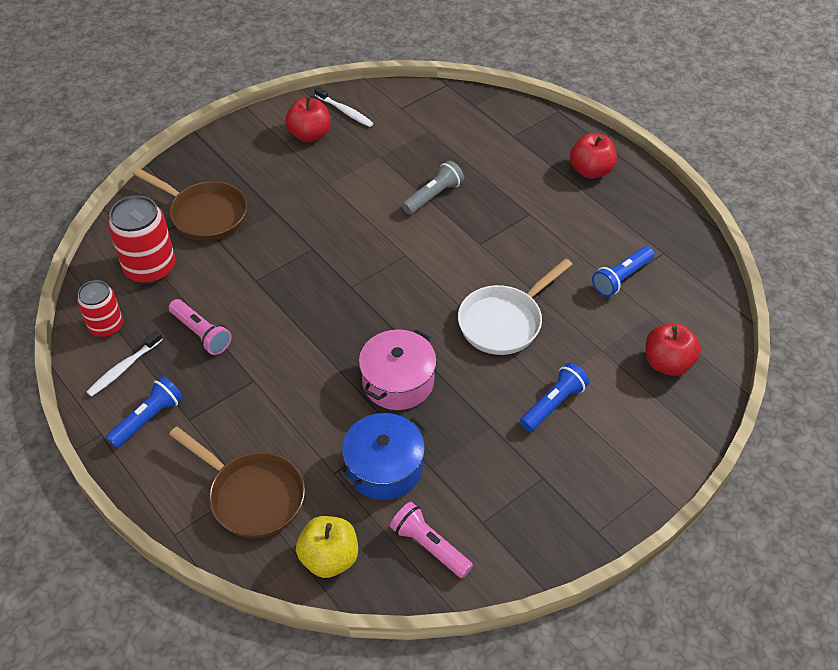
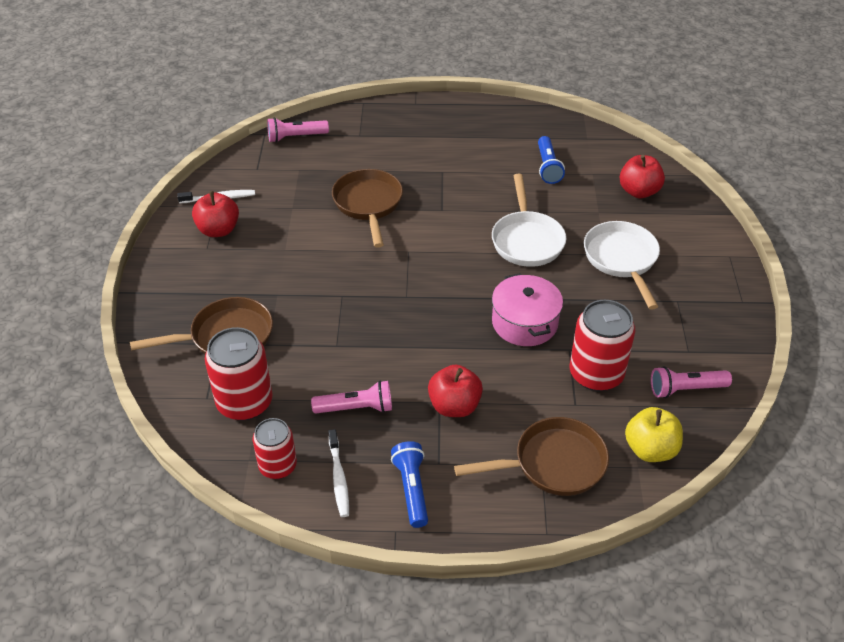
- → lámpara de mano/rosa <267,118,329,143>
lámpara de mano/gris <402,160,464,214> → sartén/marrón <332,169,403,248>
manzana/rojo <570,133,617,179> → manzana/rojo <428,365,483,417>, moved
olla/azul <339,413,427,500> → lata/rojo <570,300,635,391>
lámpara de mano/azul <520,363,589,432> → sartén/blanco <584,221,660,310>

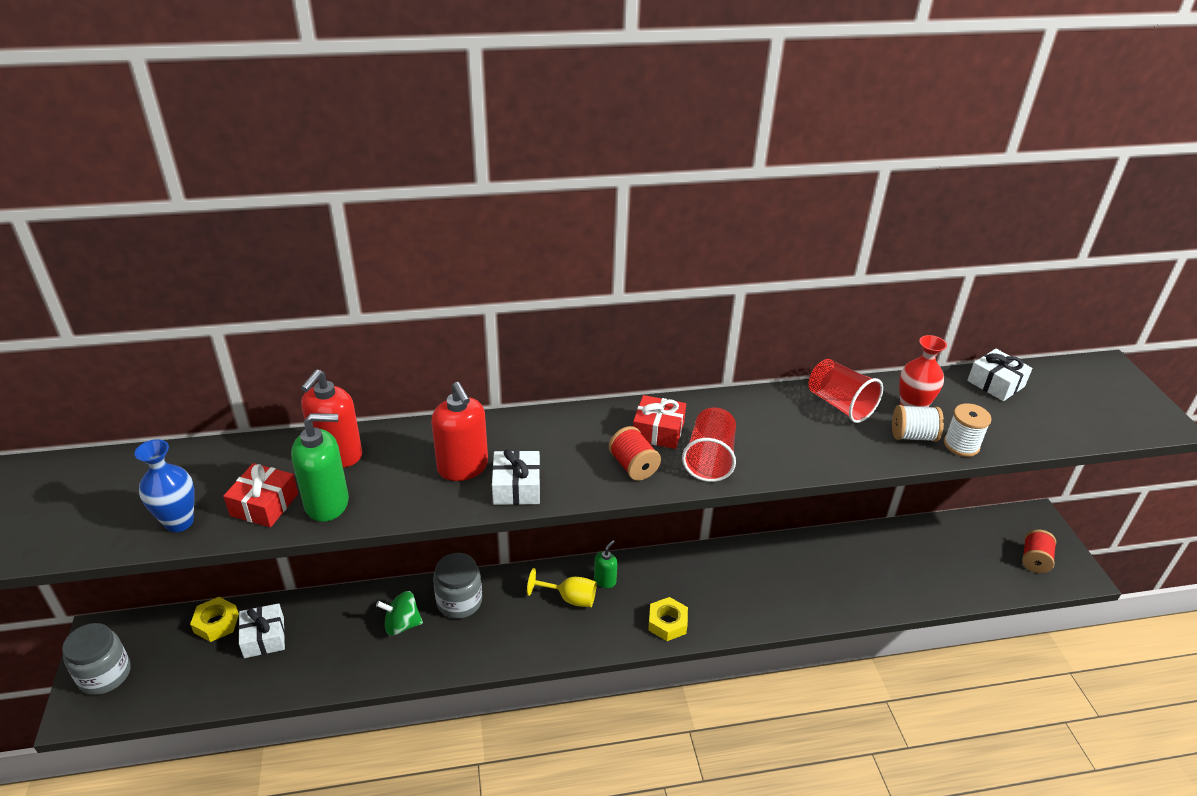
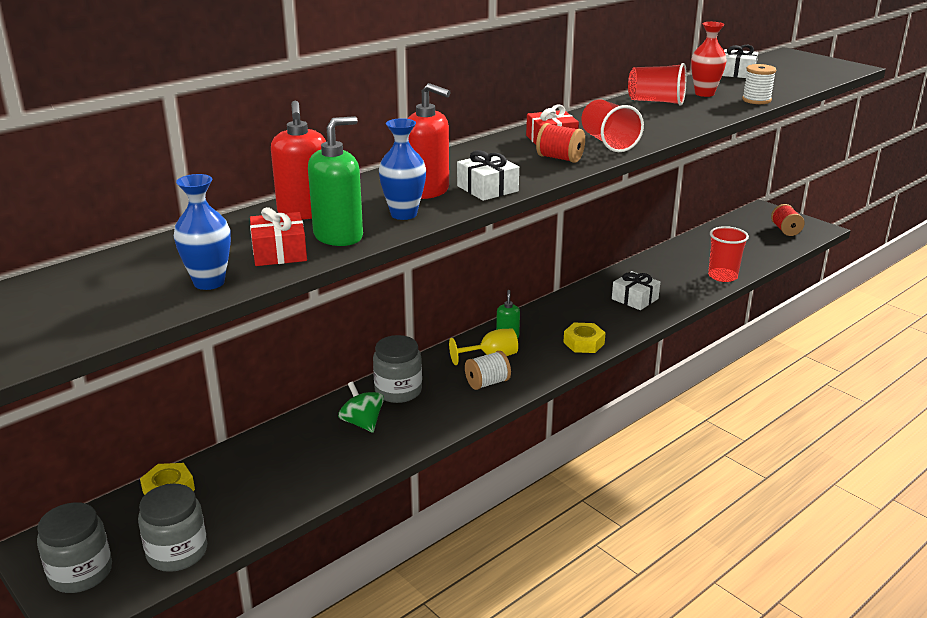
- → tarro/gris <138,484,207,572>
peonza/verde <376,591,423,636> → peonza/verde <338,381,384,433>, 90 degrees clockwise
- → florero/azul <379,118,426,220>
carrete/blanco <892,405,944,442> → carrete/blanco <465,351,511,390>, moved
regalo/blanco <238,603,285,658> → regalo/blanco <612,271,660,310>, moved
- → vaso/rojo <708,226,749,282>

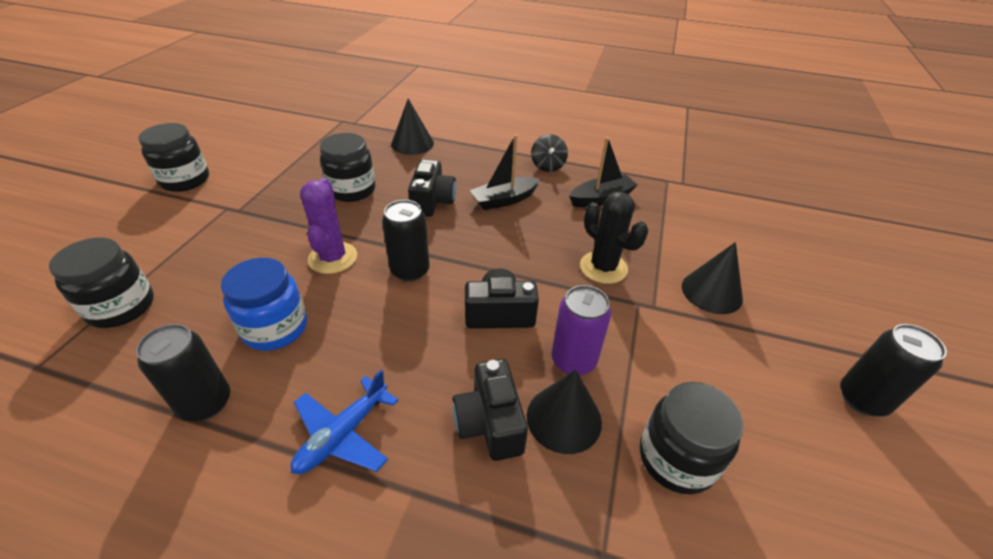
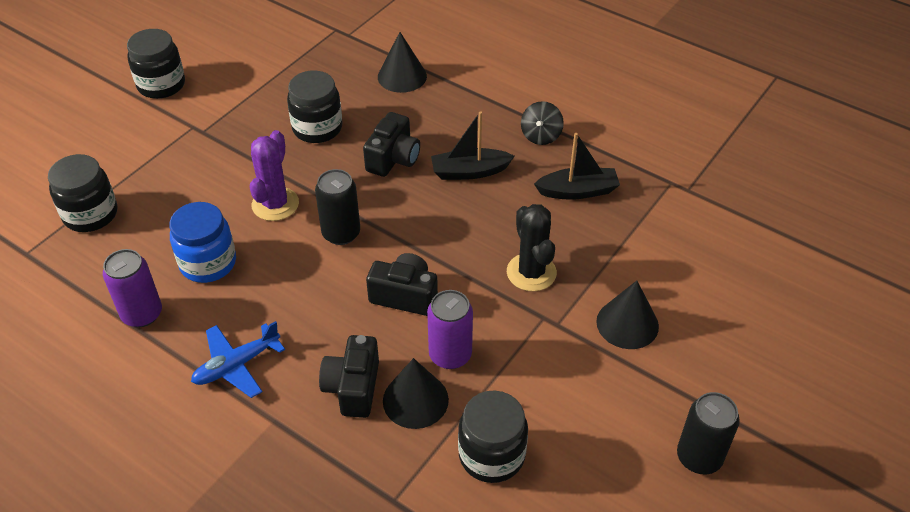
lata/negro <136,324,230,421> → lata/morado <103,249,162,327>

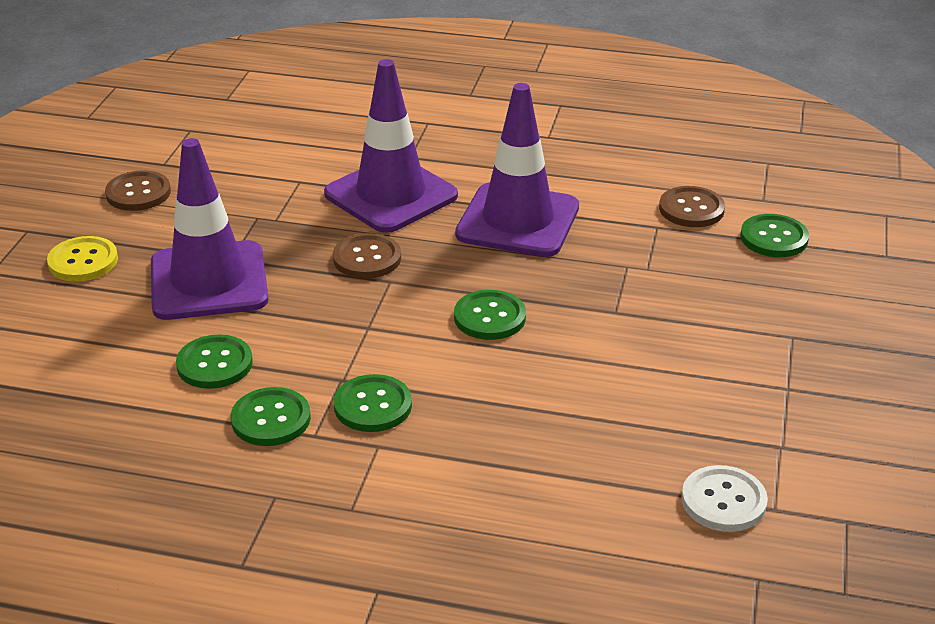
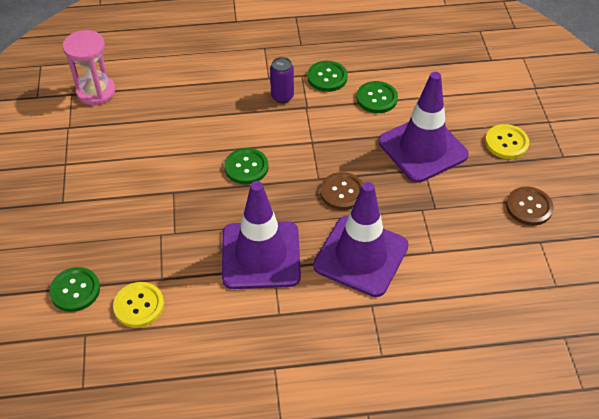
botón/blanco <681,465,768,532> → reloj de arena/rosa <63,30,115,105>
botón/marrón <659,186,725,227> → botón/amarillo <113,282,164,328>
botón/verde <334,374,412,432> → lata/morado <270,57,294,103>

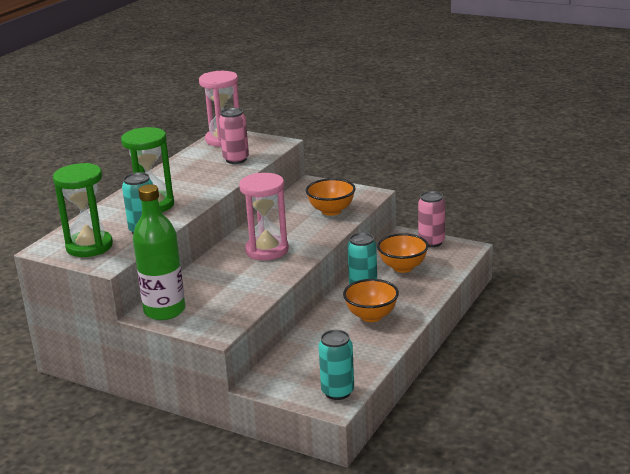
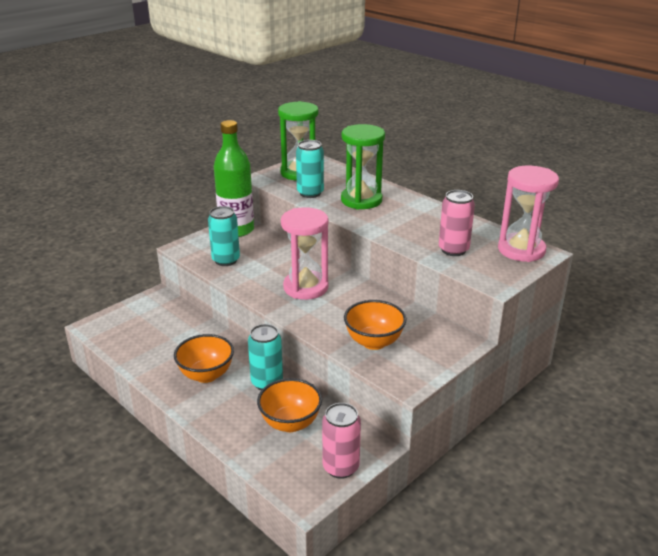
lata/turquesa <318,330,354,400> → lata/turquesa <208,206,240,266>, moved

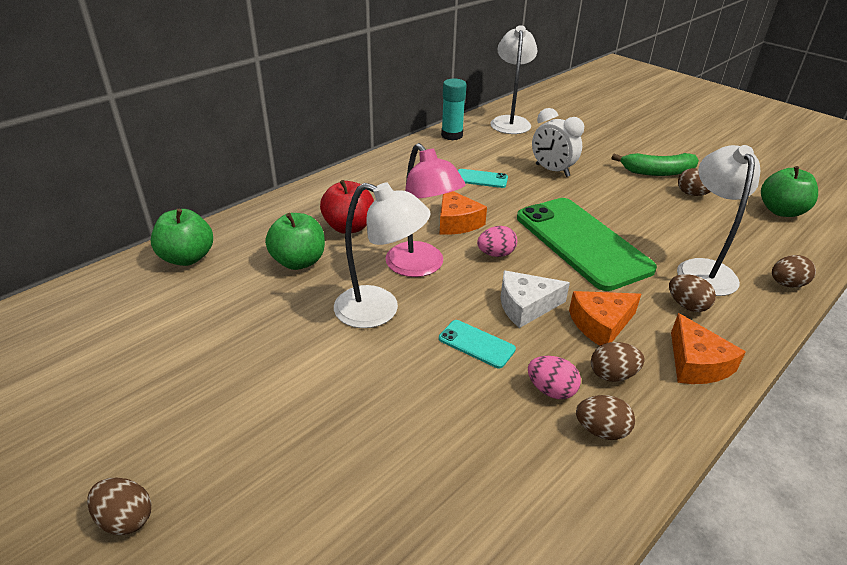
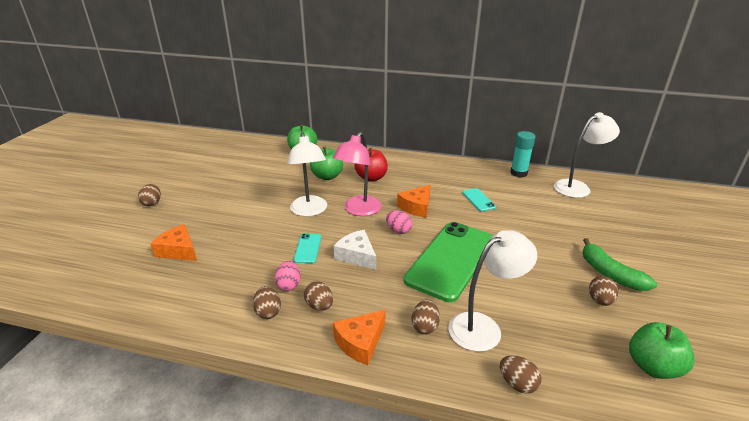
queso/naranja <569,291,641,346> → queso/naranja <150,224,197,261>, moved
despertador/blanco <532,108,584,177> → -

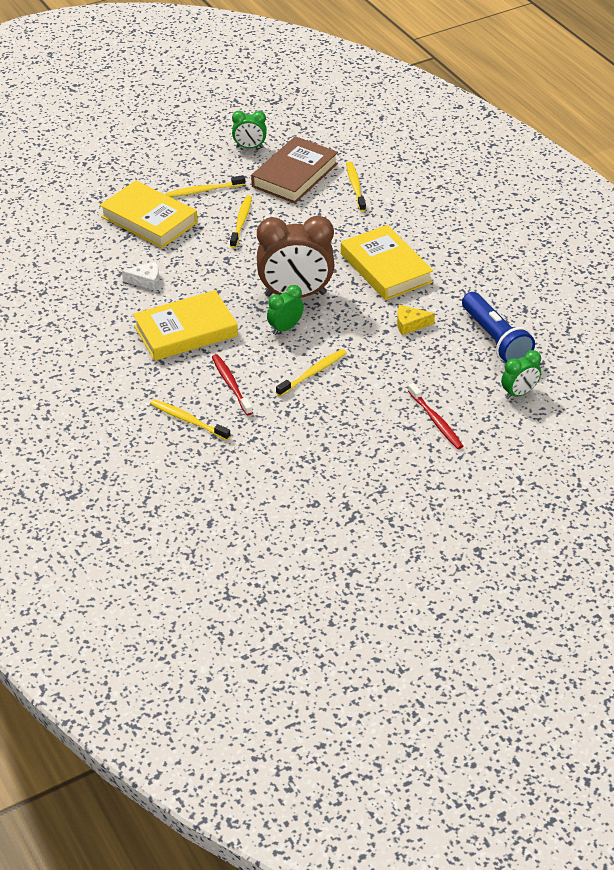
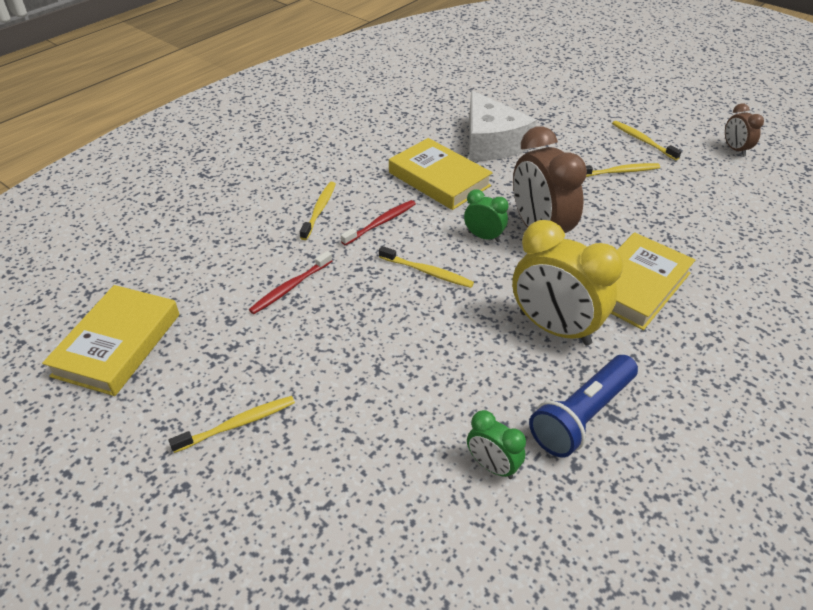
libro/amarillo <100,180,198,248> → libro/amarillo <42,285,179,396>, moved
cepillo de dientes/amarillo <346,162,366,212> → cepillo de dientes/amarillo <169,396,295,453>, moved
cepillo de dientes/rojo <408,383,463,449> → cepillo de dientes/rojo <249,251,332,314>, moved
queso/blanco <122,261,159,291> → queso/blanco <469,90,537,161>, x2.40
queso/amarillo <397,305,435,335> → despertador/amarillo <512,220,623,345>
despertador/verde <232,111,267,149> → despertador/marrón <725,104,764,157>
libro/marrón <251,136,338,203> → -

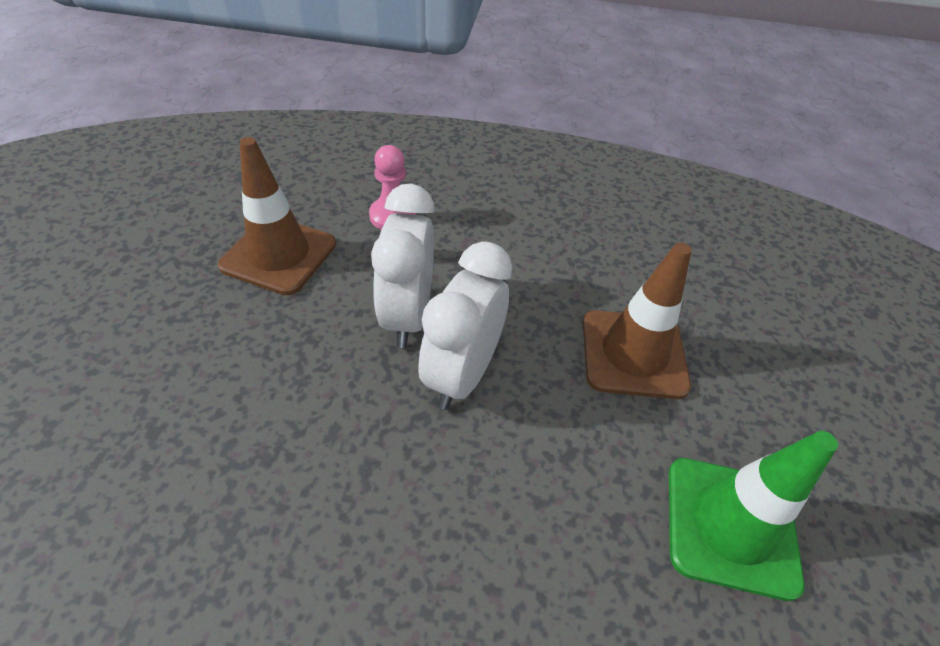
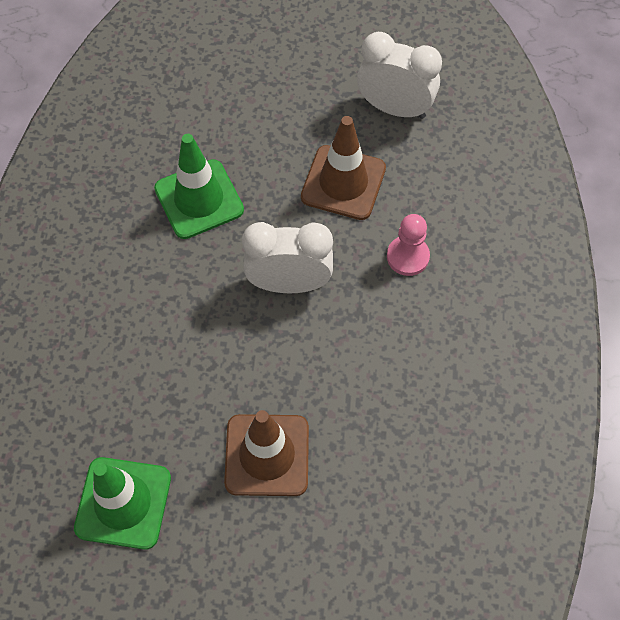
- → cono de tráfico/verde <154,134,244,239>
despertador/blanco <418,241,512,410> → despertador/blanco <357,32,442,119>, moved

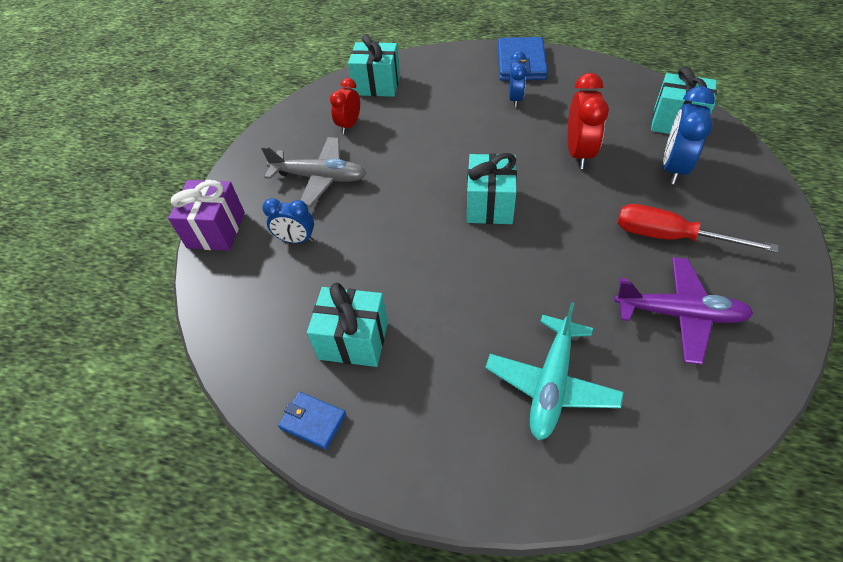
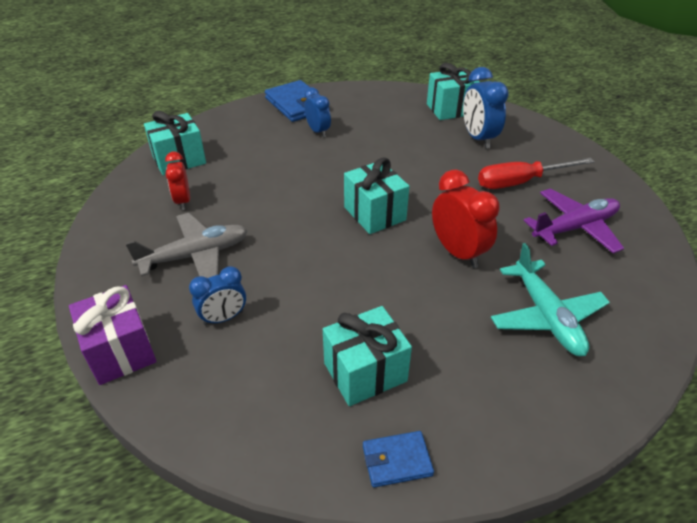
despertador/rojo <568,73,609,169> → despertador/rojo <432,169,500,268>, moved

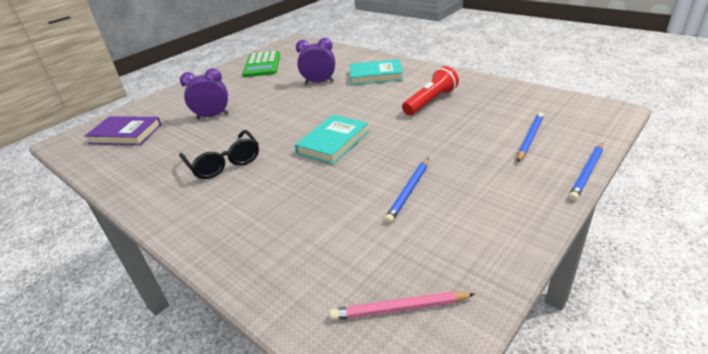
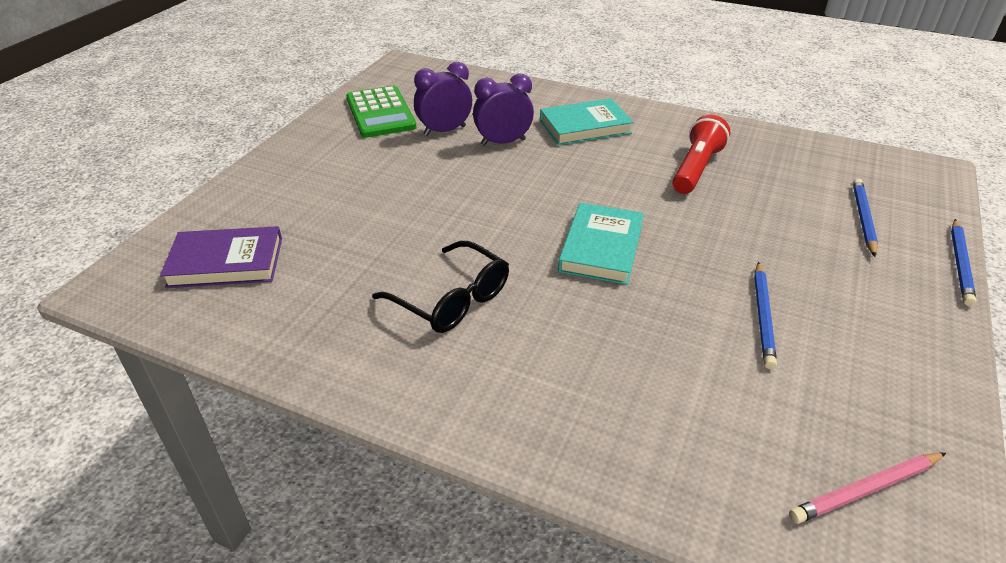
despertador/morado <180,68,229,119> → despertador/morado <414,62,472,136>, moved

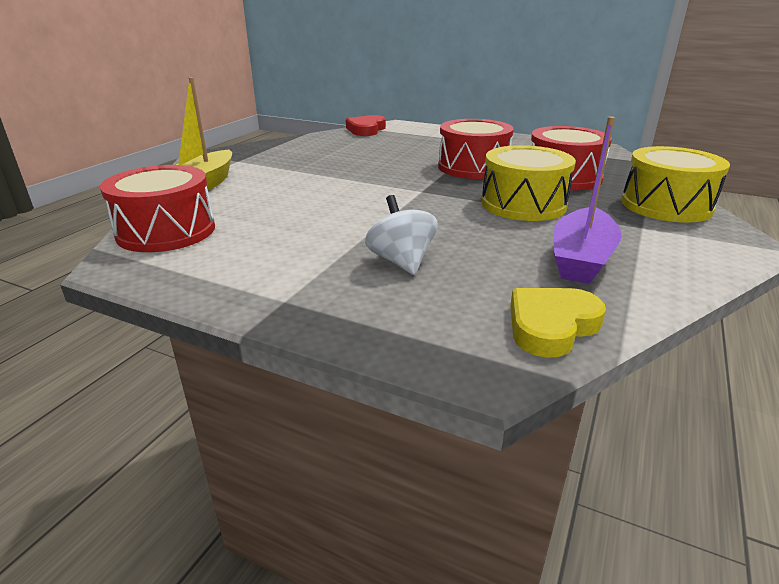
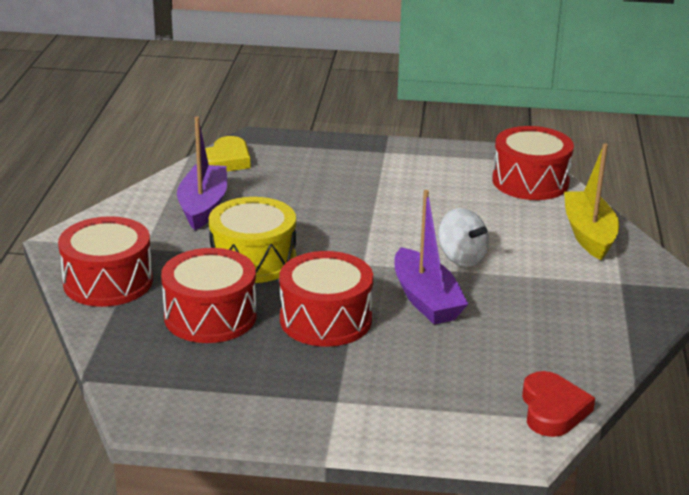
tambor/amarillo <621,146,730,223> → tambor/rojo <58,216,153,307>
- → barco/morado <394,190,468,325>
peonza/blanco <365,195,438,275> → peonza/blanco <438,208,489,267>, moved

